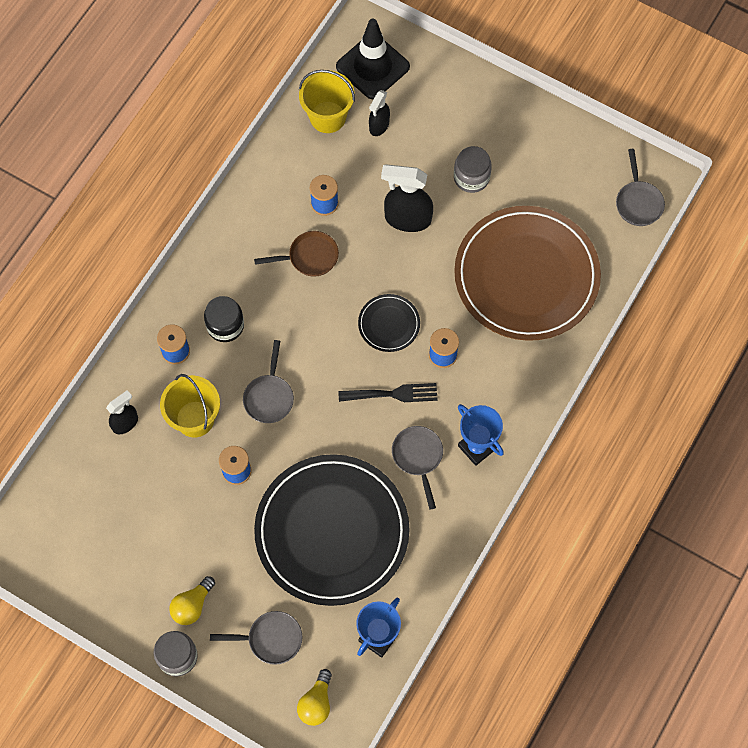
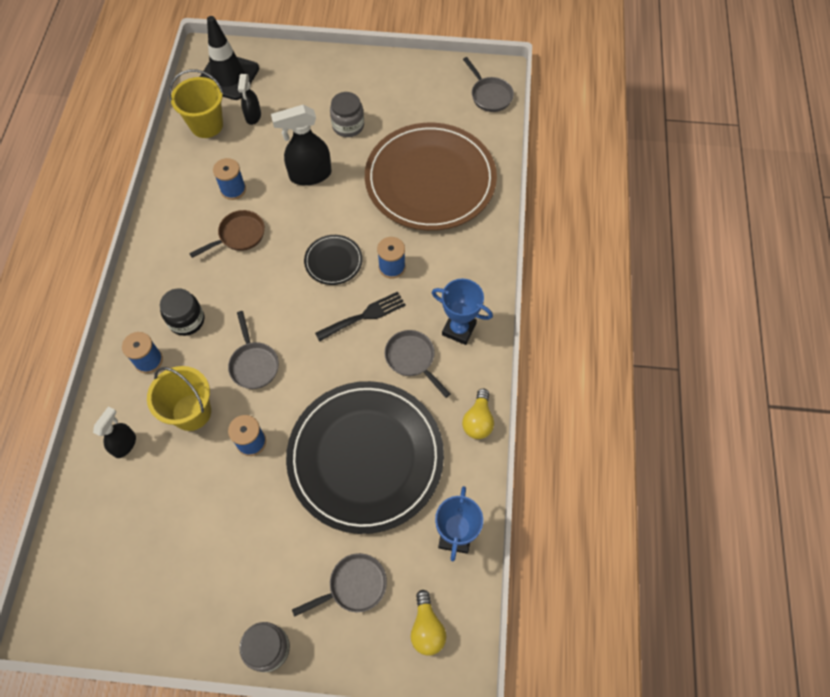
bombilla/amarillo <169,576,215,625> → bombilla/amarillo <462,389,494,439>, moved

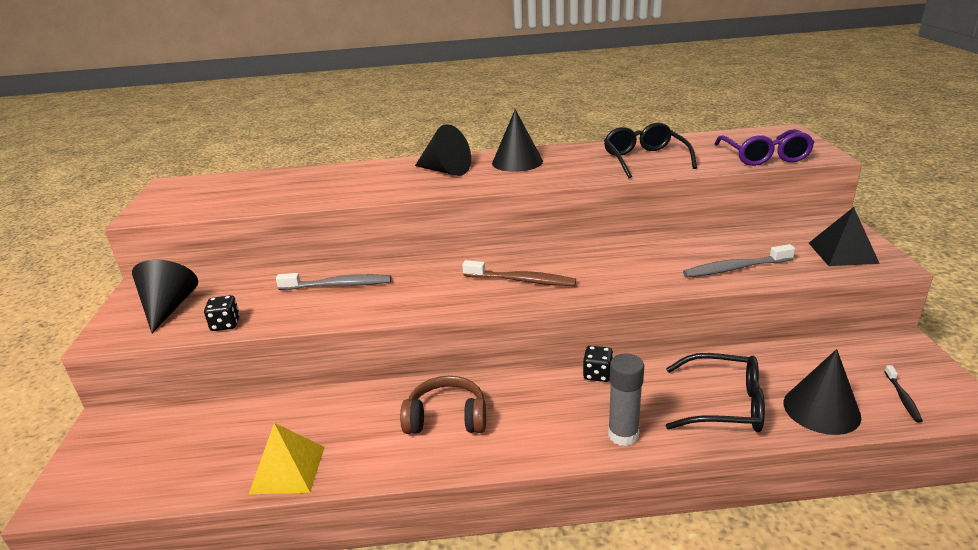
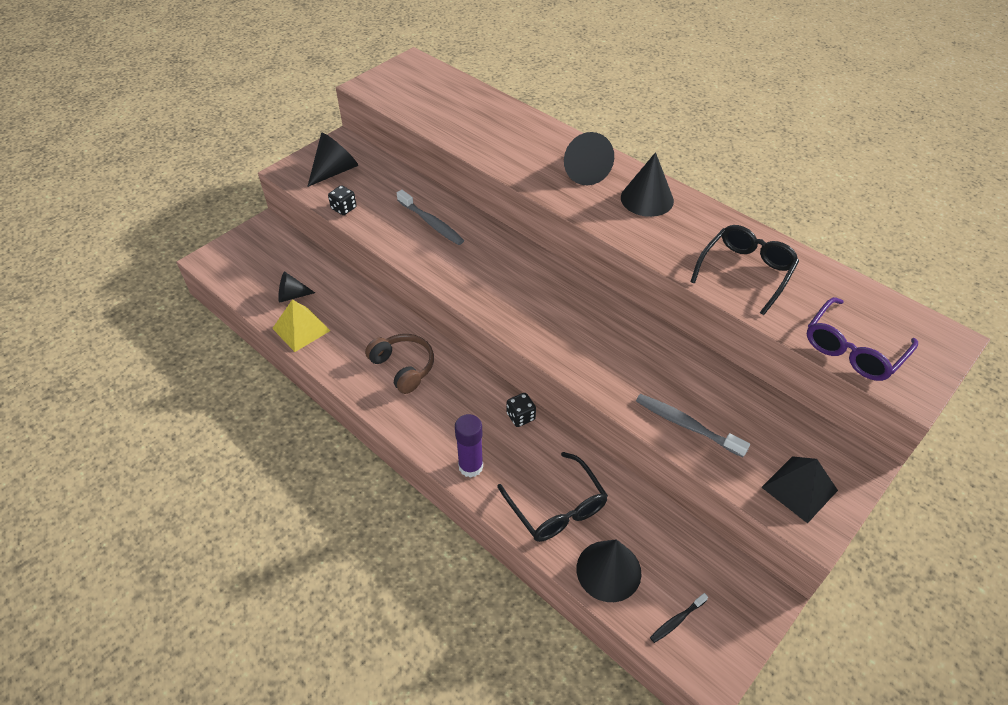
- → cono/negro <278,271,315,303>
barra de pegamento/gris <608,353,644,446> → barra de pegamento/morado <455,414,483,478>
cepillo de dientes/marrón <462,260,576,286> → -

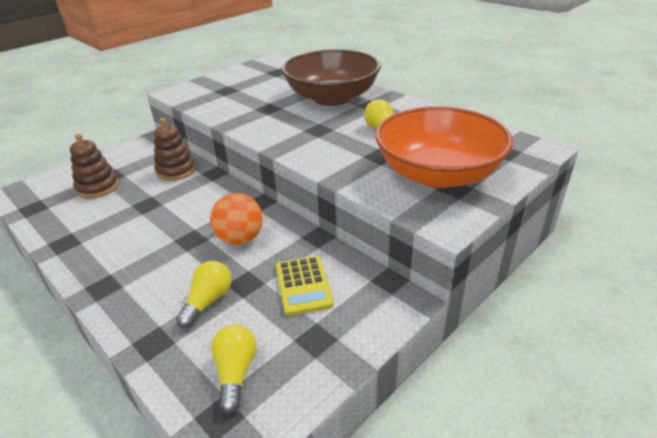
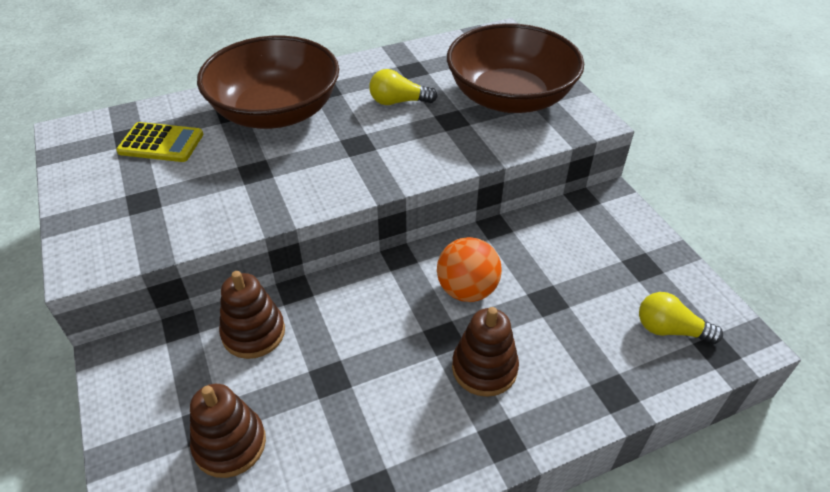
calculadora/amarillo <276,256,334,316> → calculadora/amarillo <116,122,203,162>, moved
cuenco/naranja <375,106,513,188> → cuenco/marrón <447,23,584,113>
- → juguete apilable/marrón <452,307,519,397>
bombilla/amarillo <176,261,232,328> → -

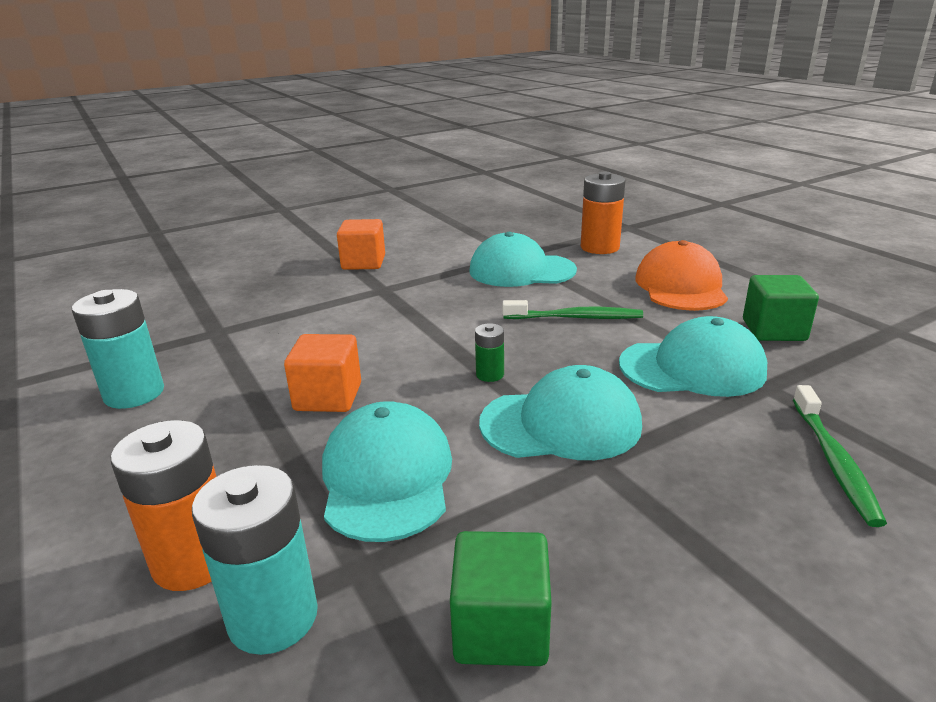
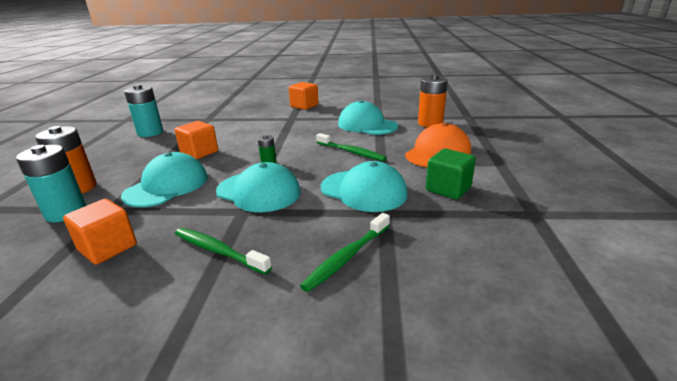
cubo/verde <450,531,552,666> → cubo/naranja <63,199,137,265>
- → cepillo de dientes/verde <175,228,272,275>

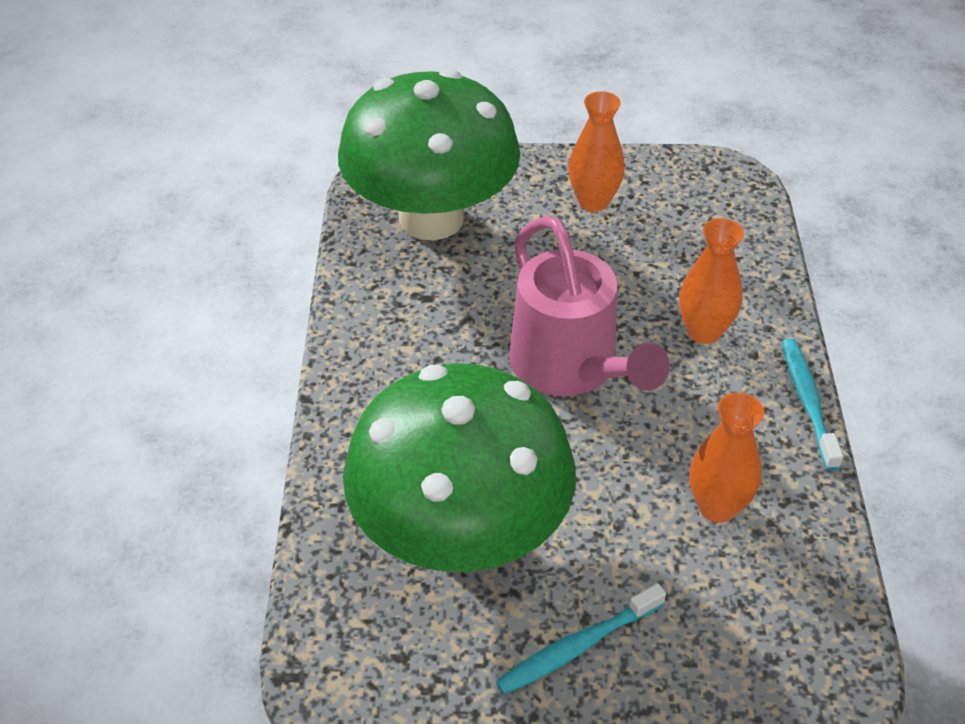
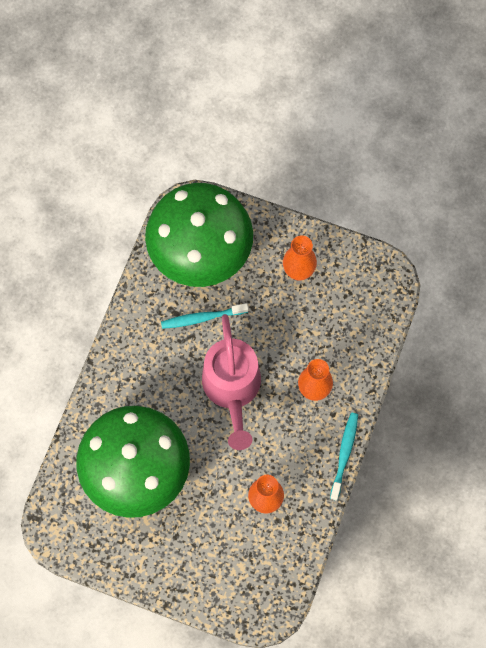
cepillo de dientes/turquesa <496,583,666,695> → cepillo de dientes/turquesa <161,303,248,329>, moved

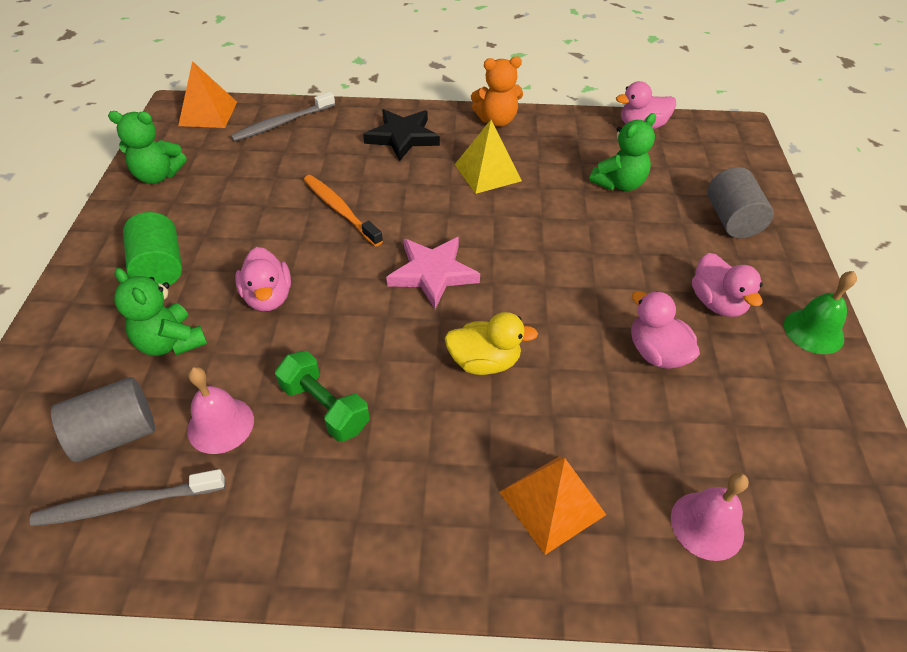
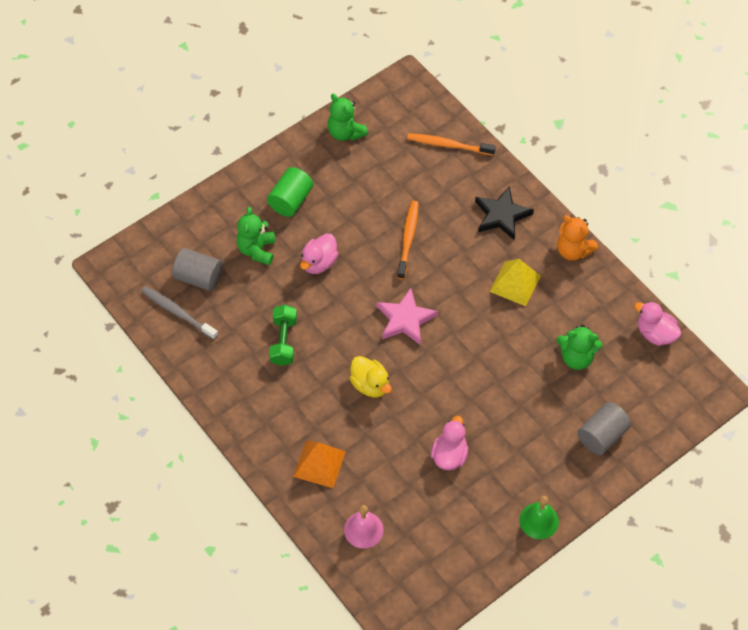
cepillo de dientes/gris <230,92,335,142> → cepillo de dientes/naranja <407,133,496,156>
pirámide/naranja <178,61,237,128> → -
campana/rosa <187,367,254,454> → -
pato/rosa <692,253,763,317> → -

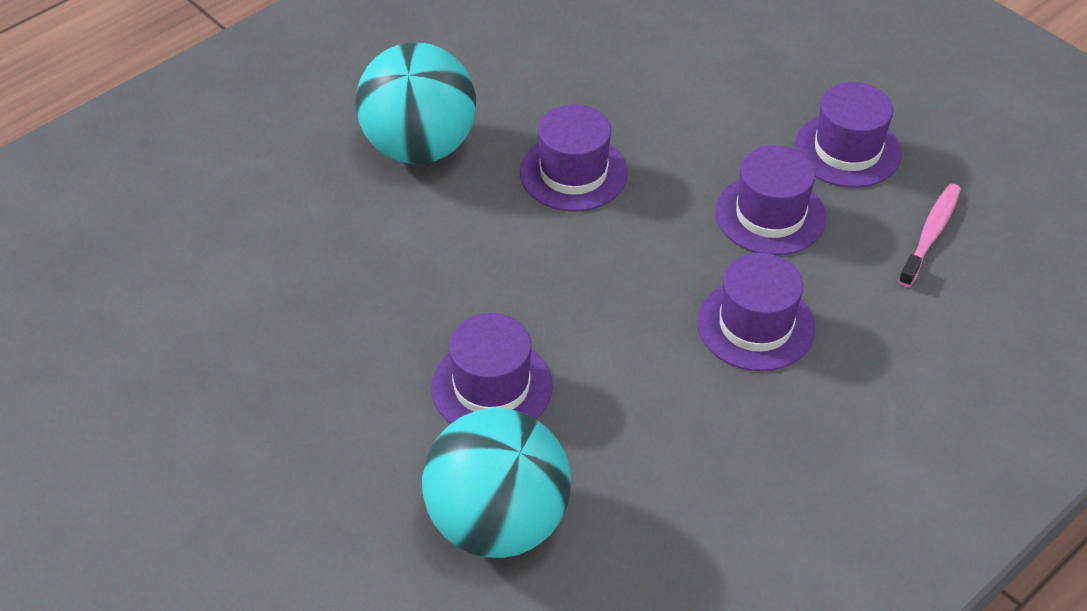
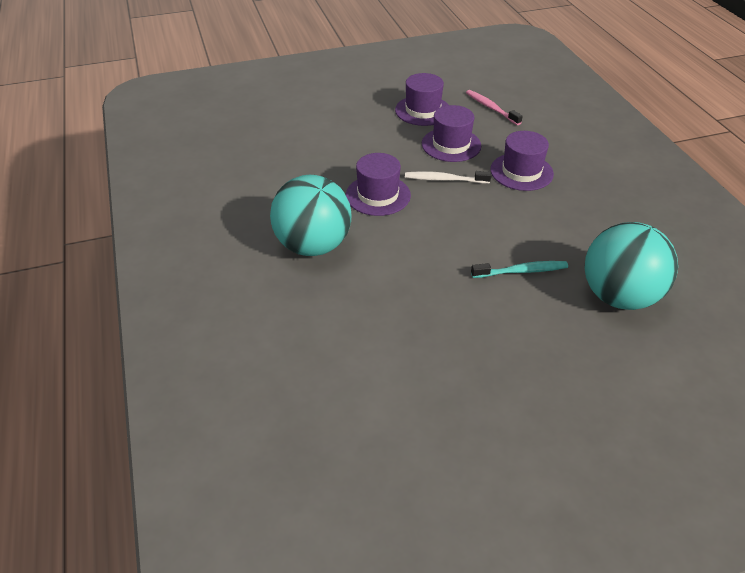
- → cepillo de dientes/blanco <405,171,491,184>
sombrero/morado <431,313,553,424> → cepillo de dientes/turquesa <471,261,568,278>

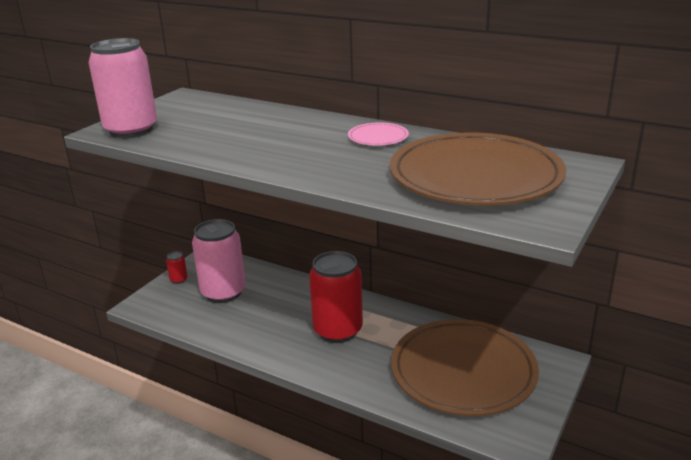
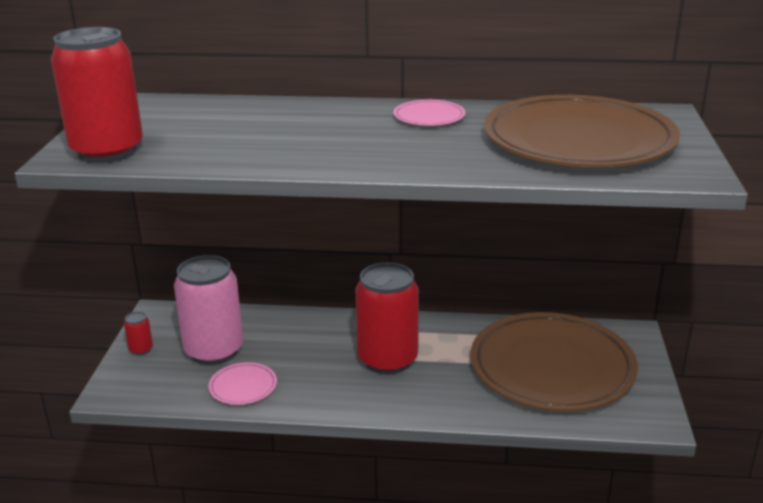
lata/rosa <88,38,157,138> → lata/rojo <51,27,143,163>
- → plato/rosa <208,362,277,405>

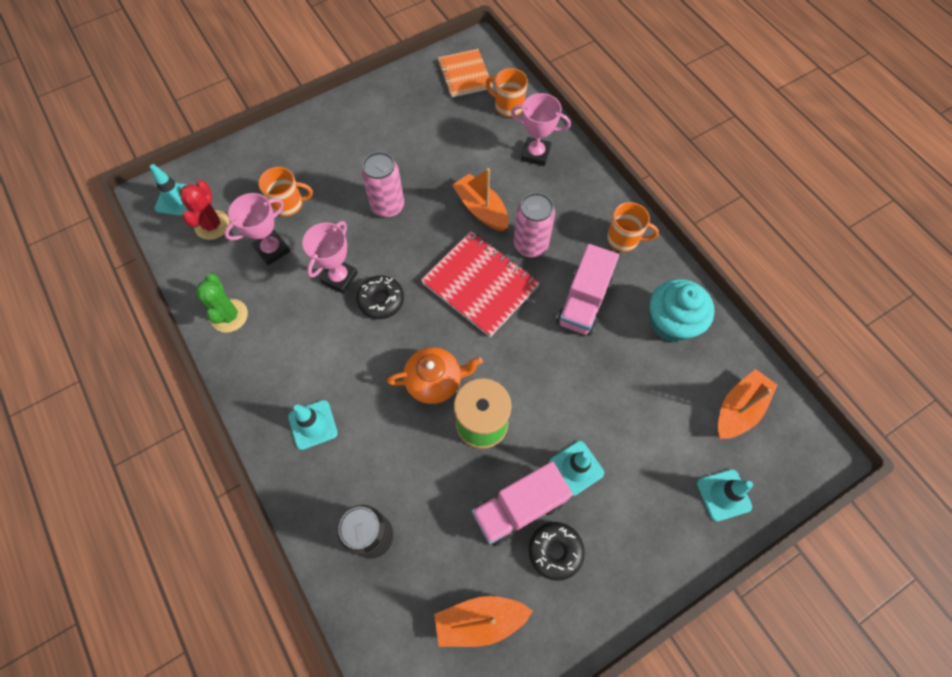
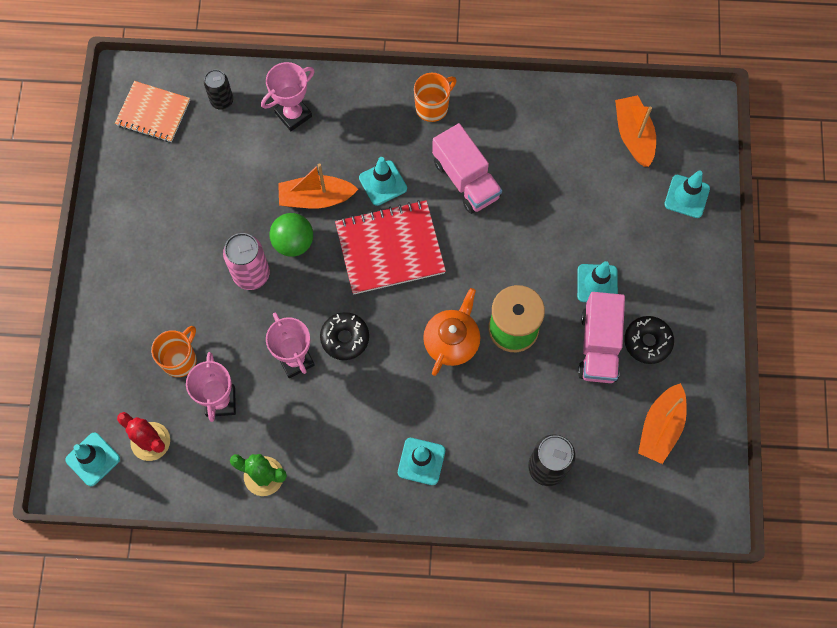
taza/naranja <485,68,528,117> → lata/negro <204,69,233,110>
- → pelota/verde <270,213,313,257>
lata/rosa <514,193,555,258> → cono de tráfico/turquesa <359,157,407,206>
magdalena/turquesa <650,279,715,342> → -

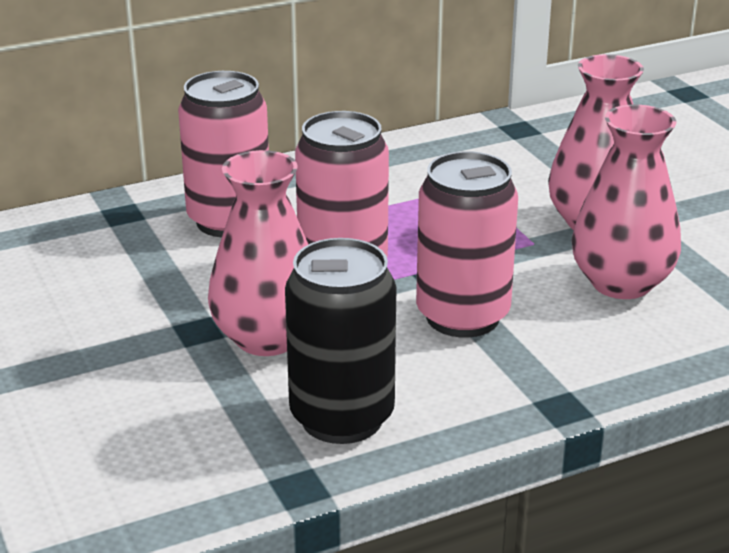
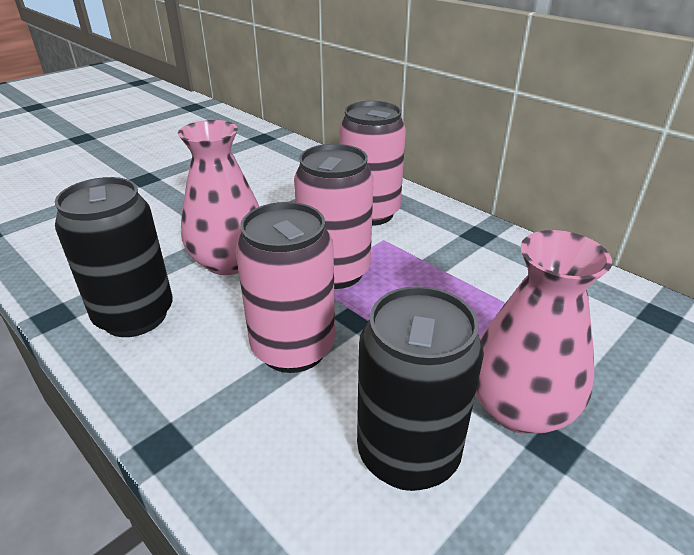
florero/rosa <572,104,681,299> → lata/negro <357,286,484,491>

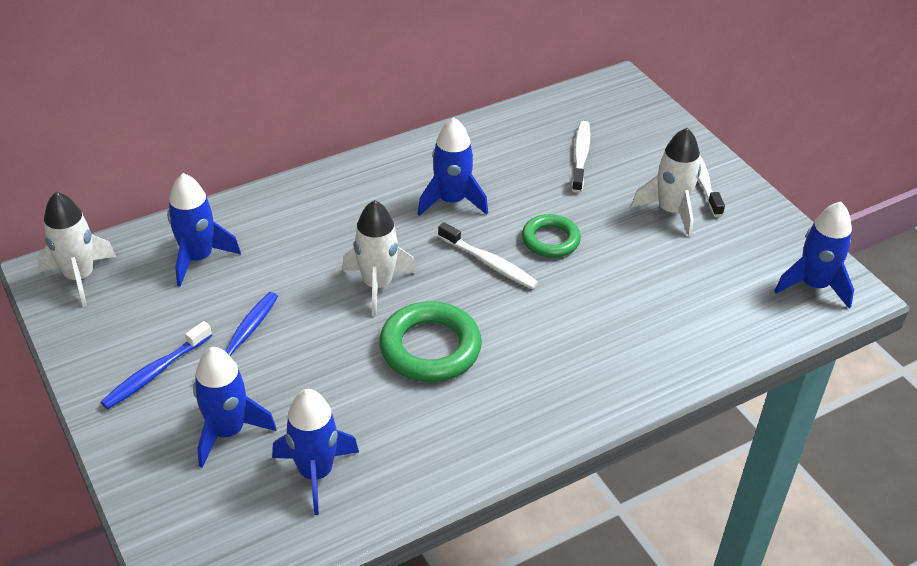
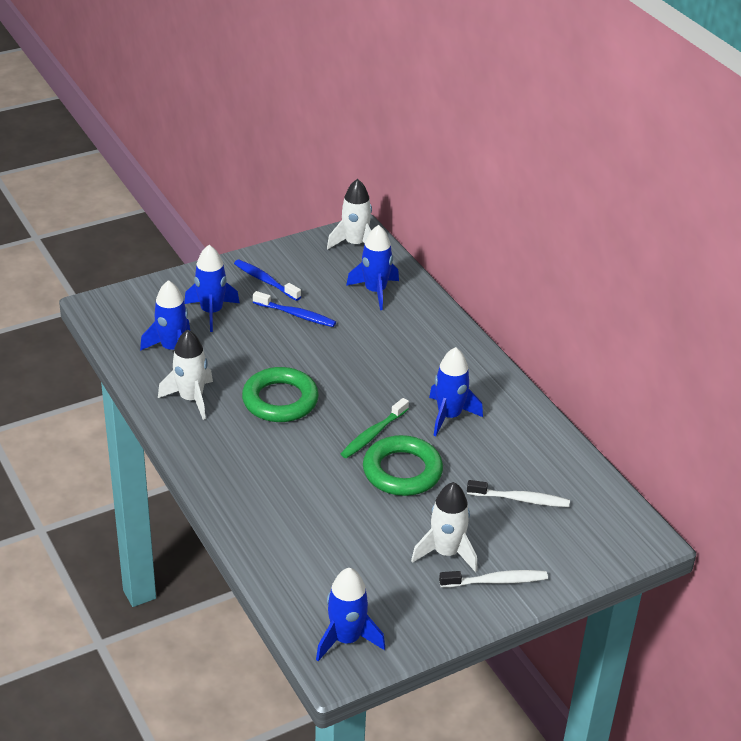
cohete/blanco <342,200,417,316> → cohete/blanco <158,329,213,420>, moved
cepillo de dientes/blanco <438,222,538,289> → cepillo de dientes/verde <340,398,409,458>
anillo/verde <522,214,581,258> → anillo/verde <363,435,443,496>, x1.58

